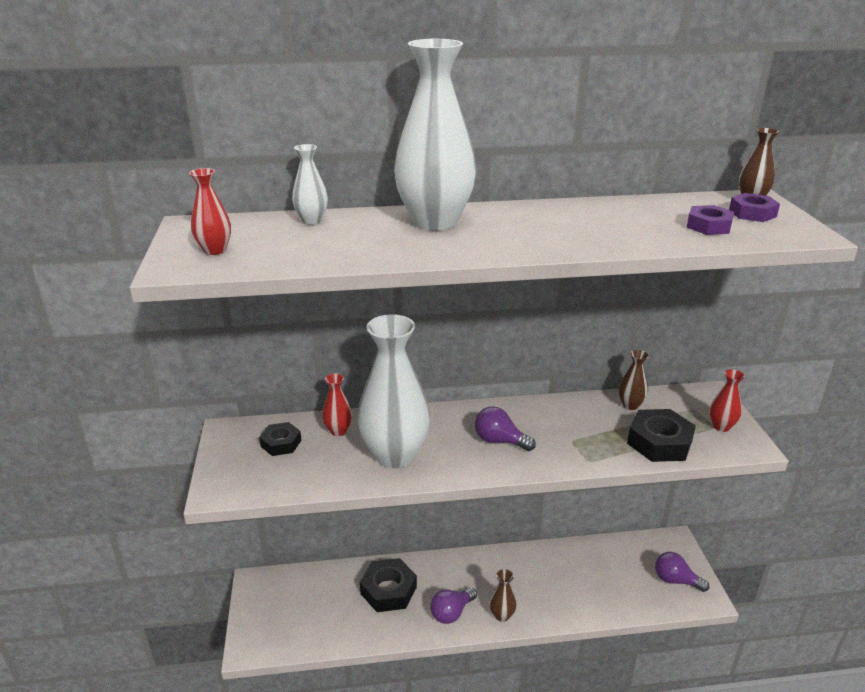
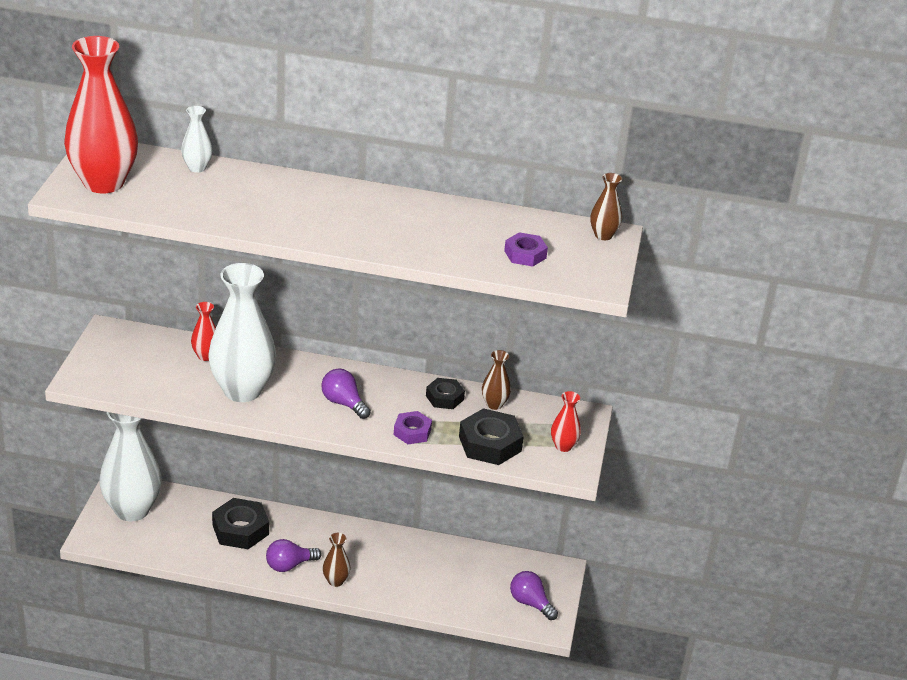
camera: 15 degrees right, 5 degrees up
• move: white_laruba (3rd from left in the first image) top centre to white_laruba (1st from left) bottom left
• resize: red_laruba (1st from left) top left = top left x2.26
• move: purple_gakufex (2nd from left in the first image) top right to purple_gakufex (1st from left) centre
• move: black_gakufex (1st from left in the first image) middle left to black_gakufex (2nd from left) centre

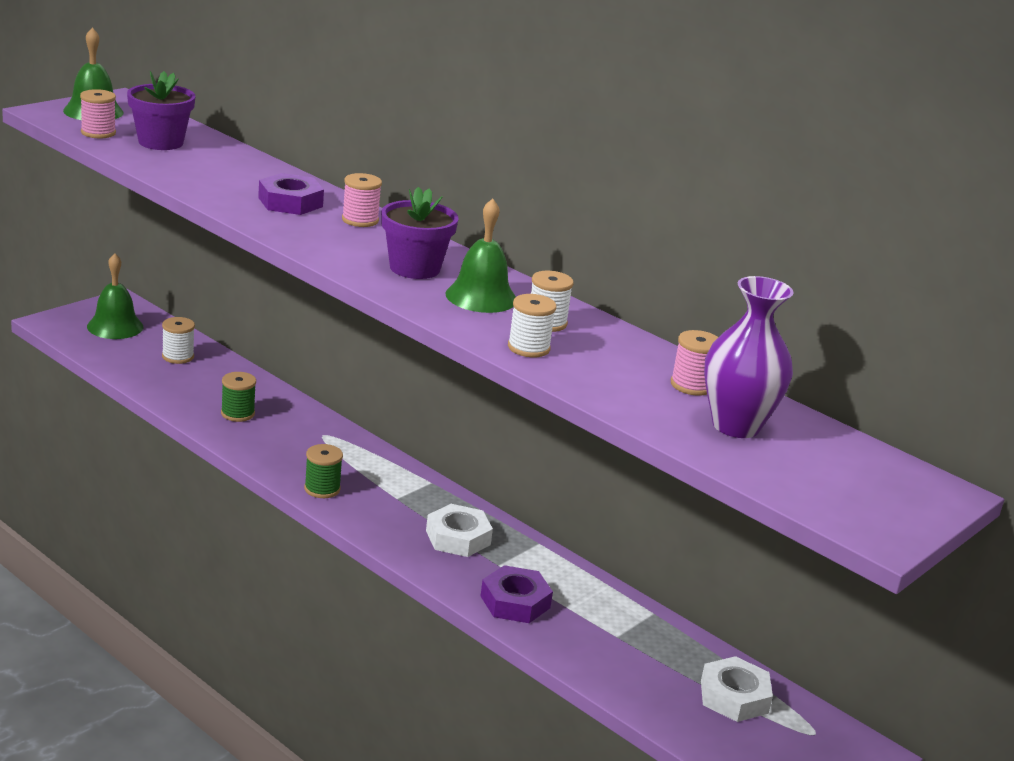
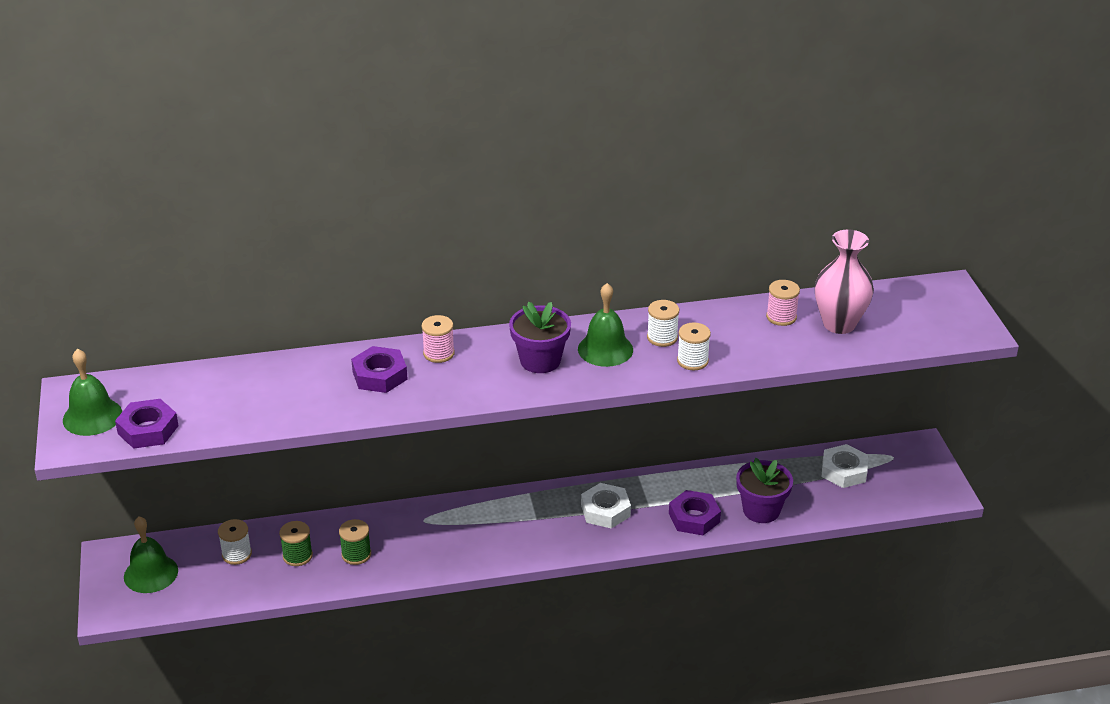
camera: 50 degrees left, 10 degrees up
• move: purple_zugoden (1st from left in the first image) top left to purple_zugoden (2nd from left) bottom right
• replace: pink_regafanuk (1st from left) top left to purple_gakufex (1st from left) middle left
• recolor: purple_laruba middle right to pink_laruba middle right
• move: green_regafanuk (2nd from left in the first image) middle left to green_regafanuk (1st from left) bottom left

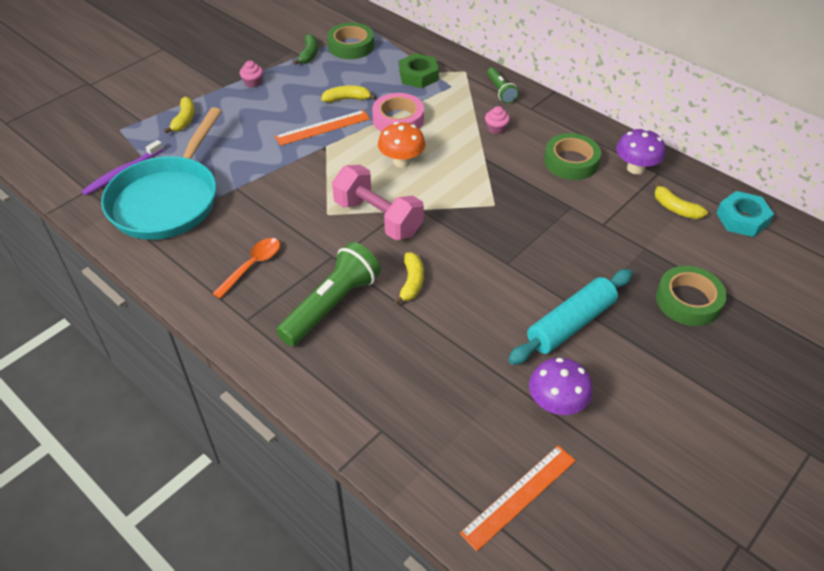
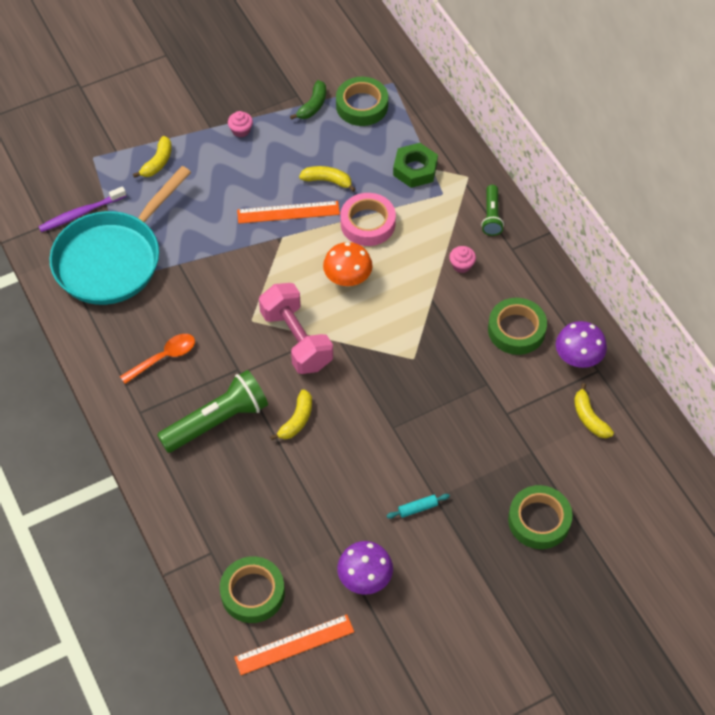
camera: 20 degrees right, 10 degrees up
• delete: turquoise_gakufex middle right
• resize: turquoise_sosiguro middle right = bottom centre x0.41
• insert: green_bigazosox (1st from left) bottom centre

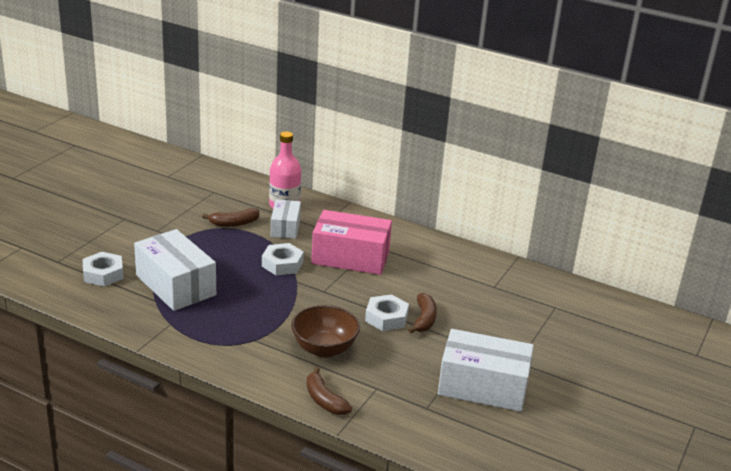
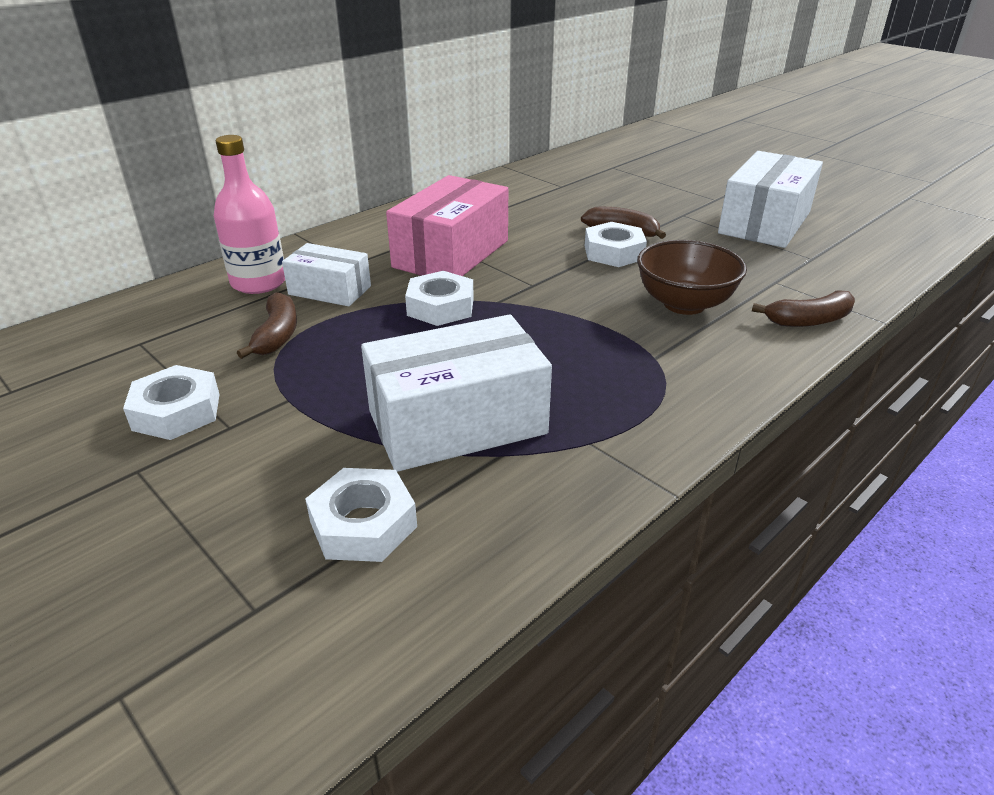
camera: 70 degrees left, 5 degrees up
• insert: white_gakufex (1st from left) middle left

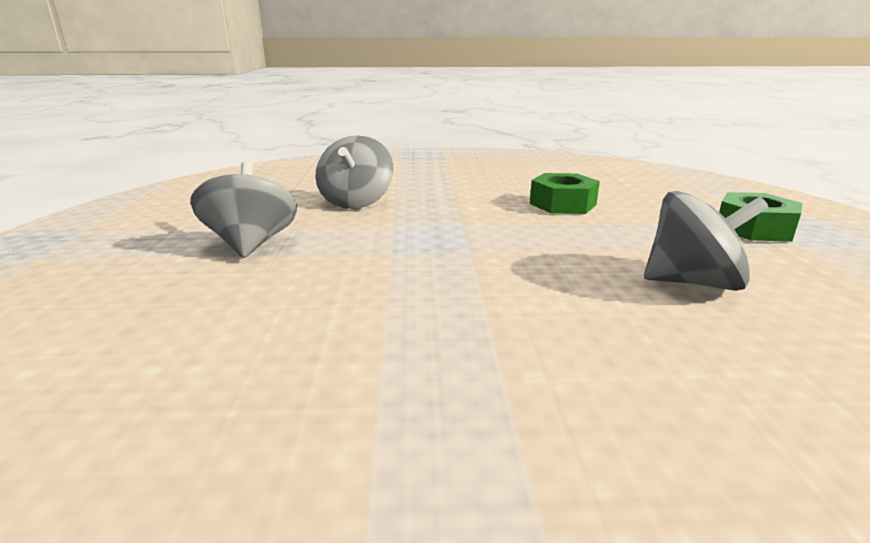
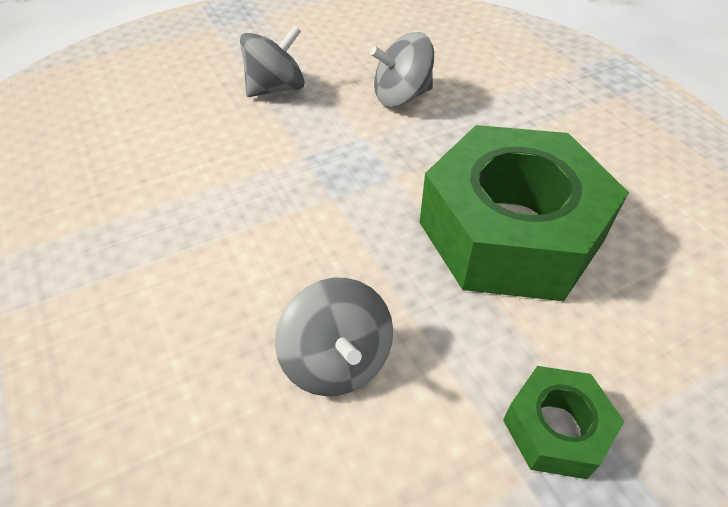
camera: 65 degrees right, 25 degrees up
• resize: green_gakufex (1st from left) centre = middle right x2.27

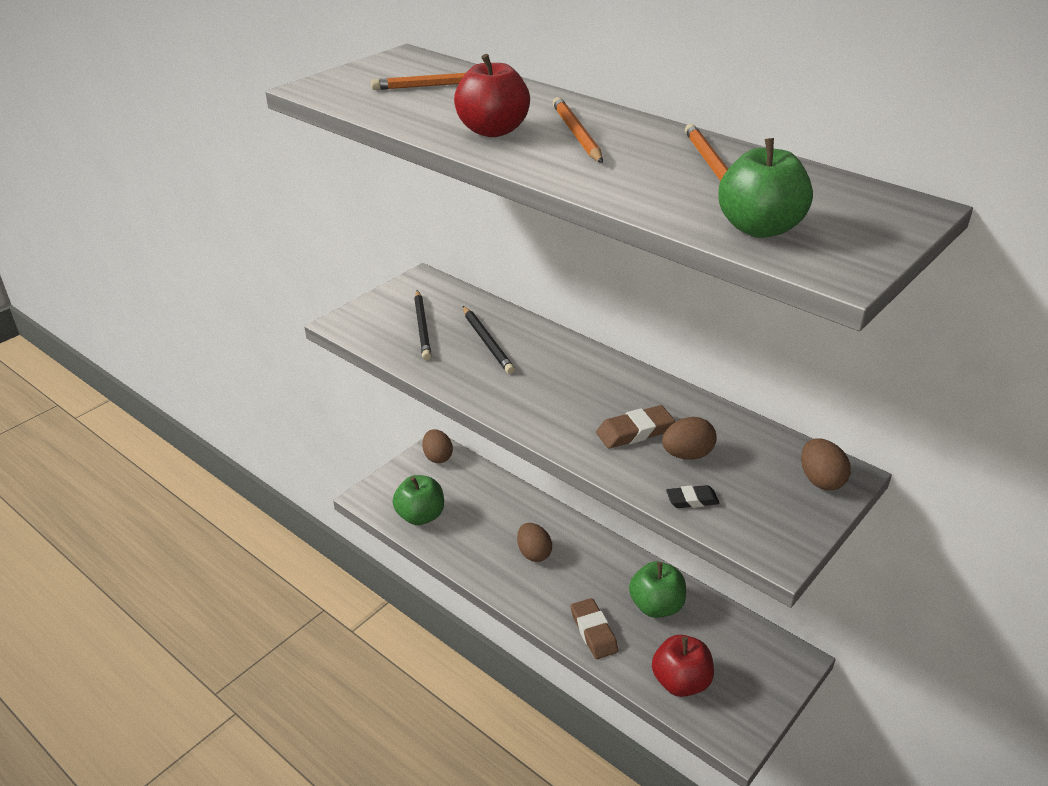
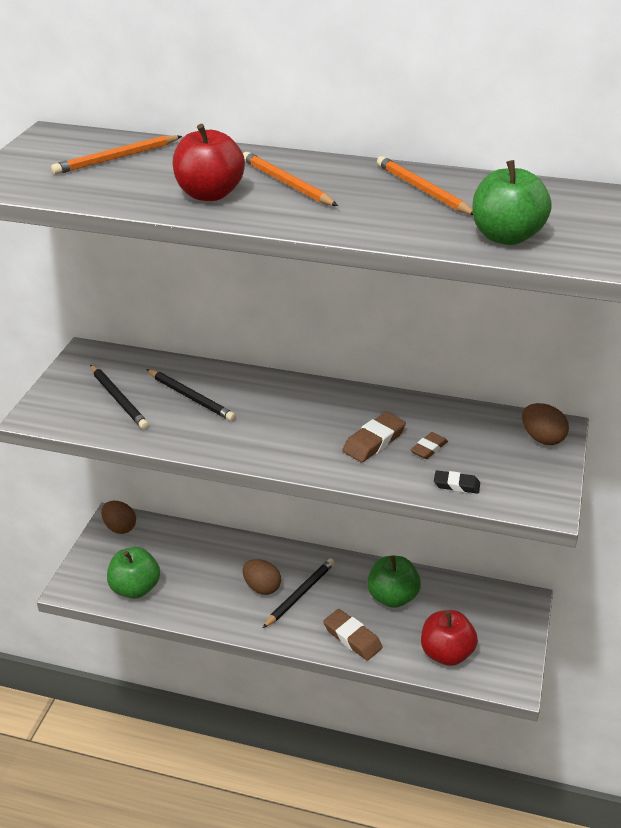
camera: 25 degrees left, 0 degrees up
• replace: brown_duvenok (3rd from left) centre to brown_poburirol (3rd from left) middle right
• rotate: black_poburirol centre = middle right 45 degrees clockwise
• insert: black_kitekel (3rd from left) bottom centre

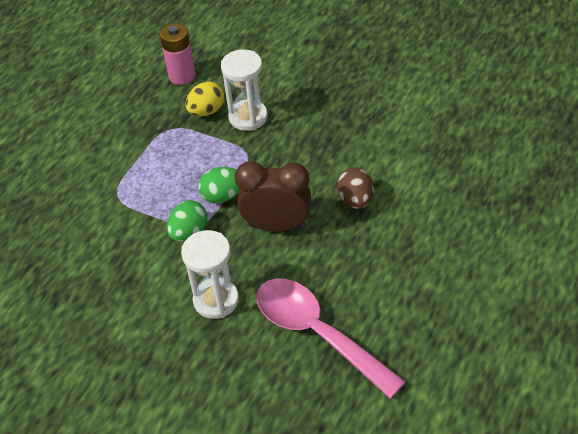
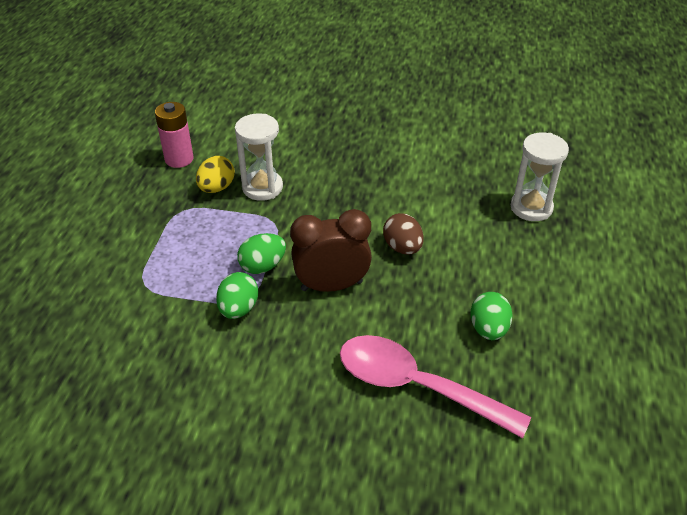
camera: 20 degrees left, 5 degrees down
• move: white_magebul (1st from left in the first image) centre to white_magebul (2nd from left) middle right
• insert: green_duvenok (3rd from left) middle right

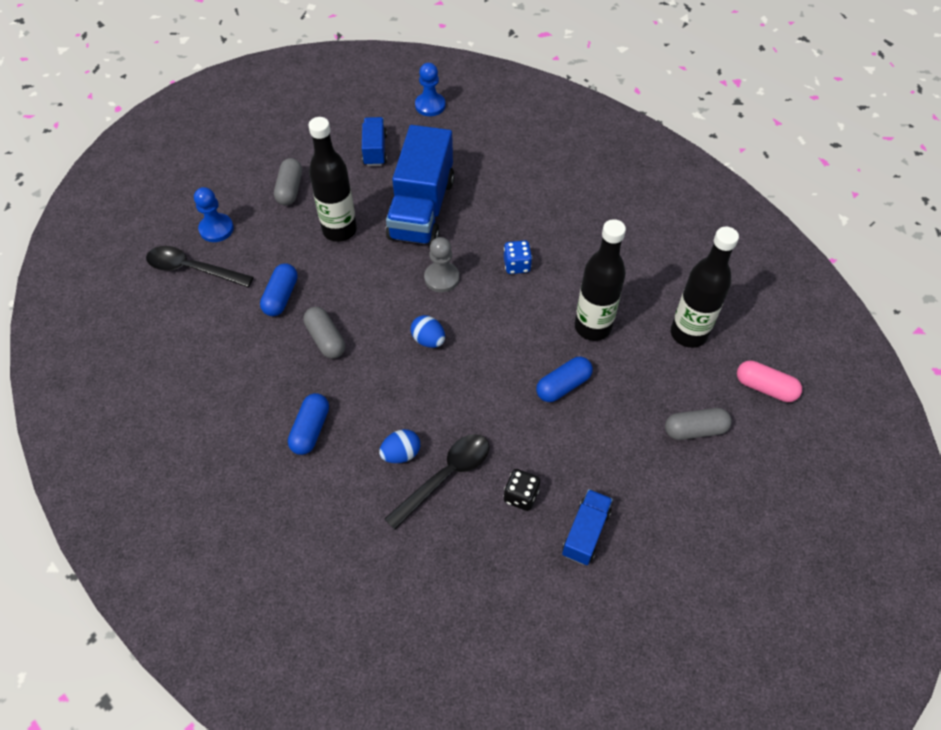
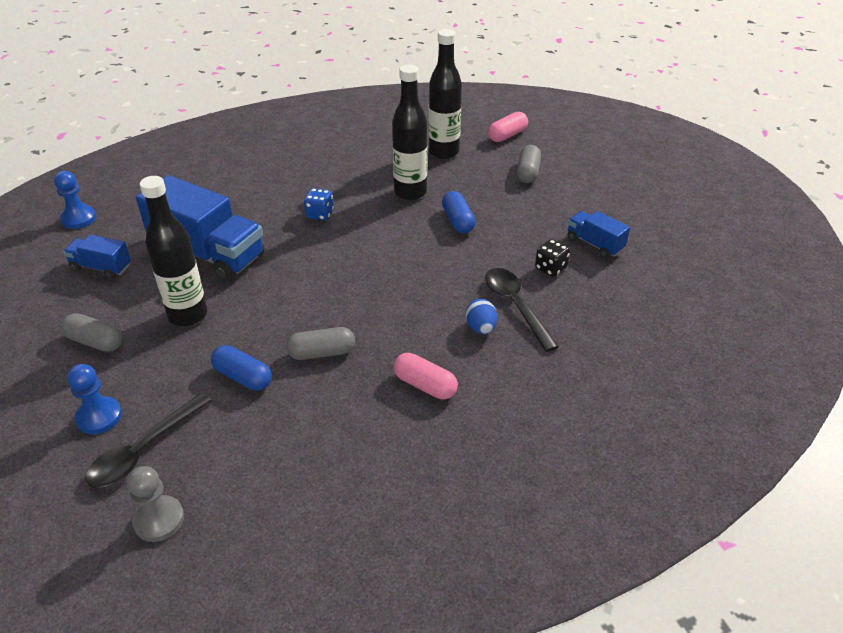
camera: 70 degrees left, 15 degrees down
• move: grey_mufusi centre to bottom left
• delete: blue_duvenok (2nd from left) centre
• recolor: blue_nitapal (2nd from left) middle left to pink_nitapal (1st from left) centre

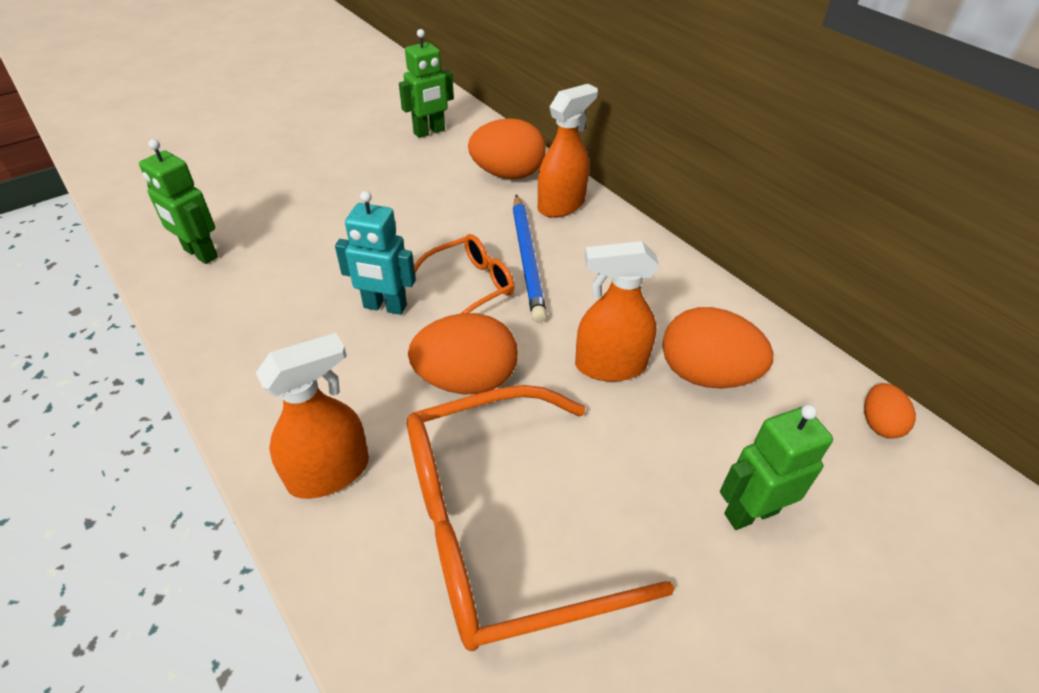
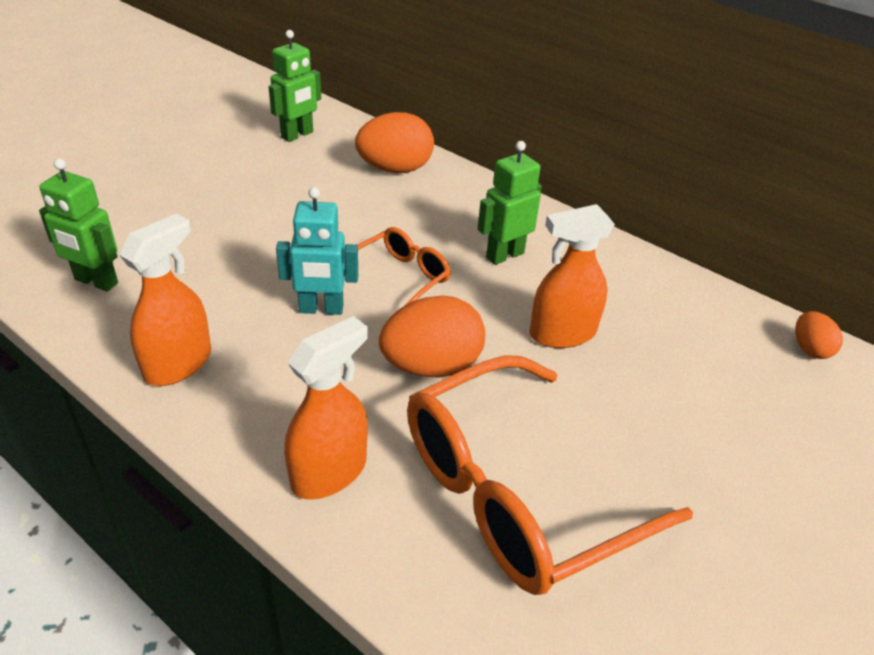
camera: 15 degrees left, 5 degrees down
• move: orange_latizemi (2nd from left in the first image) top centre to orange_latizemi (1st from left) middle left
• delete: blue_kitekel centre
• delete: orange_duvenok (3rd from left) middle right
• move: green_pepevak (3rd from left) bottom right to top centre

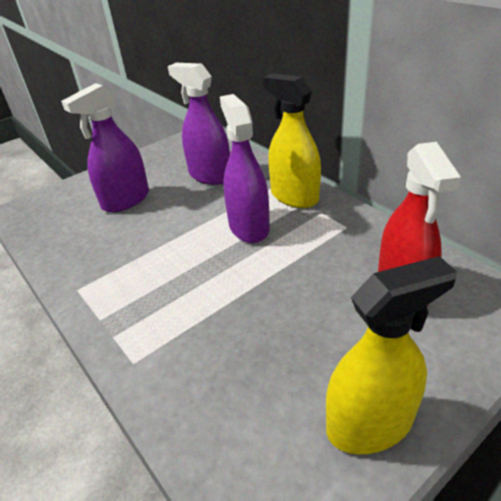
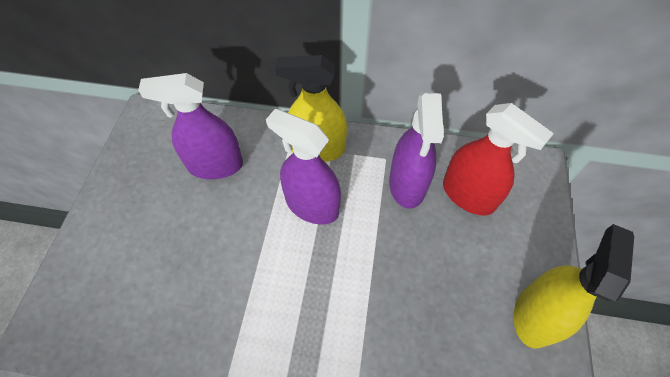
camera: 45 degrees left, 20 degrees up
• move: purple_latizemi (1st from left in the first image) top left to purple_latizemi (3rd from left) centre

